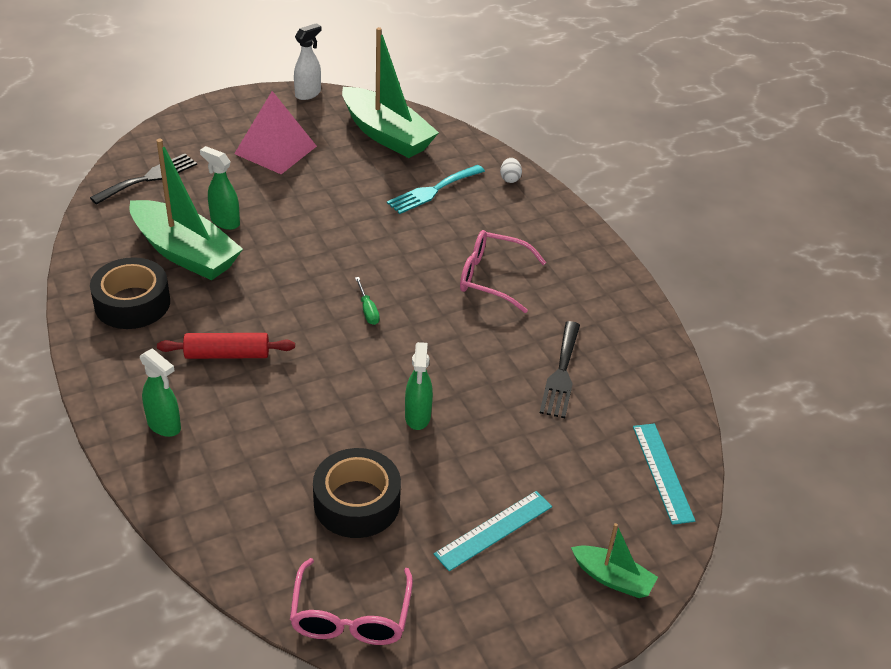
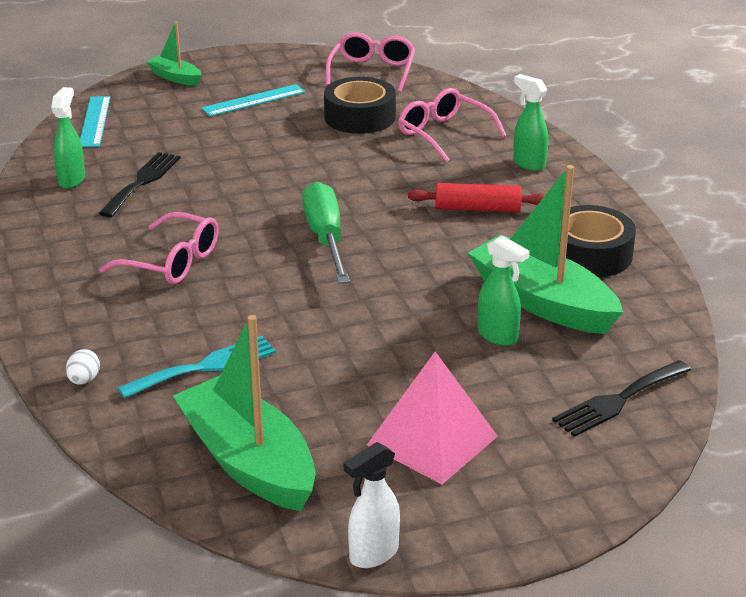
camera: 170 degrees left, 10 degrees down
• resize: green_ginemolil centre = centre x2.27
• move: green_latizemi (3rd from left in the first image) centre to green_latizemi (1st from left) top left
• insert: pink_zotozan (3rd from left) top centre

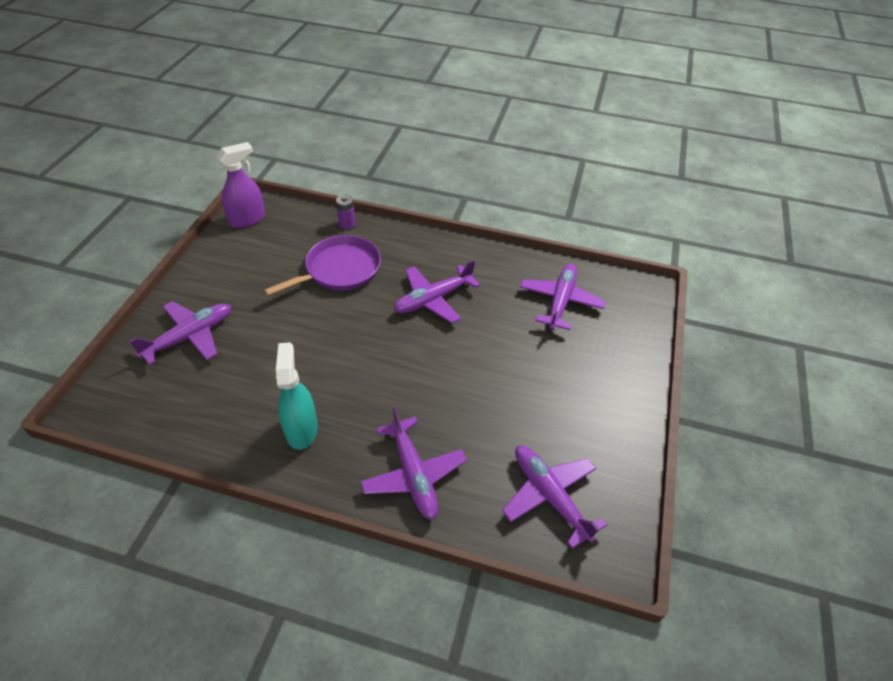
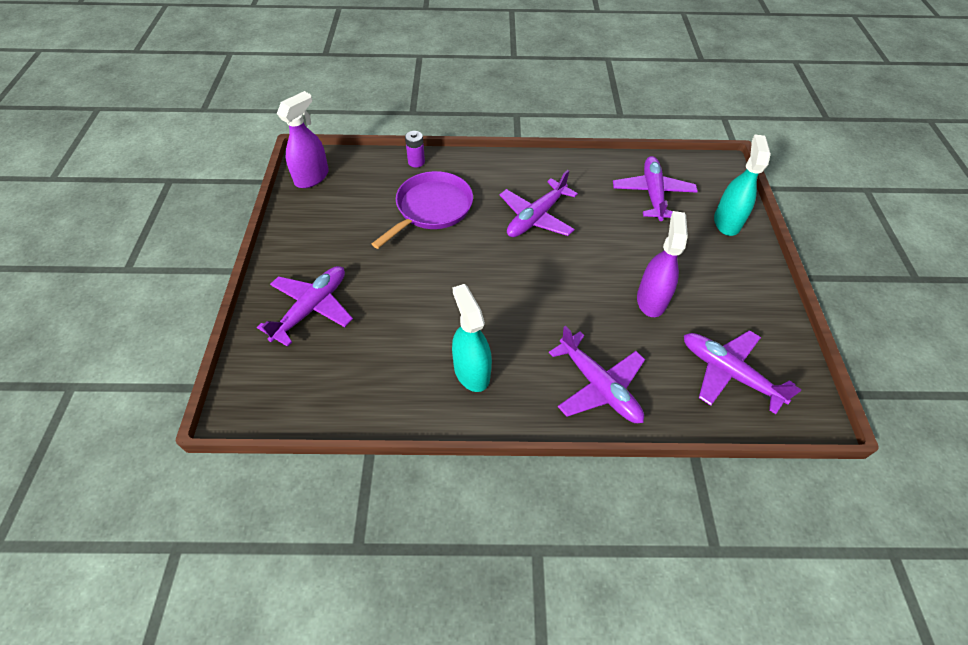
camera: 15 degrees left, 5 degrees up
• insert: turquoise_latizemi (2nd from left) top right
• insert: purple_latizemi (2nd from left) middle right

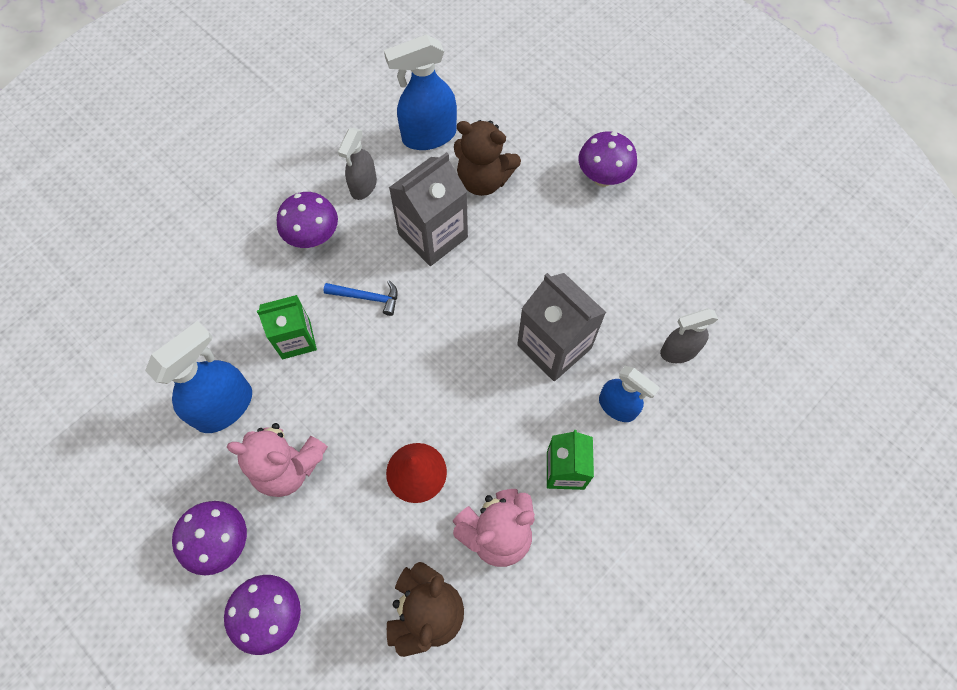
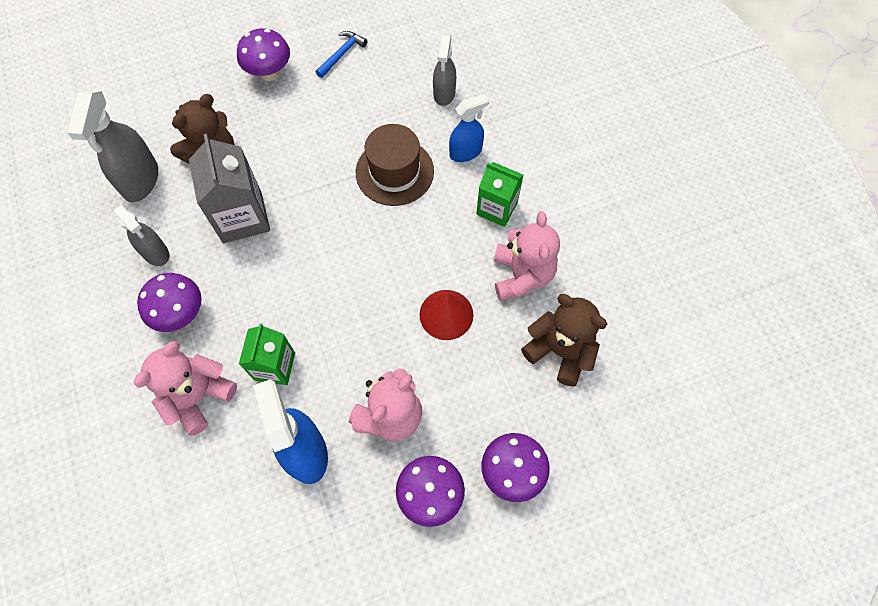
camera: 65 degrees left, 0 degrees up
• recolor: blue_latizemi (2nd from left) top centre to grey_latizemi (1st from left) top left
• replace: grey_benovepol (2nd from left) centre to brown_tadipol top centre
• move: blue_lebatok centre to top centre
• insert: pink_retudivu (1st from left) middle left

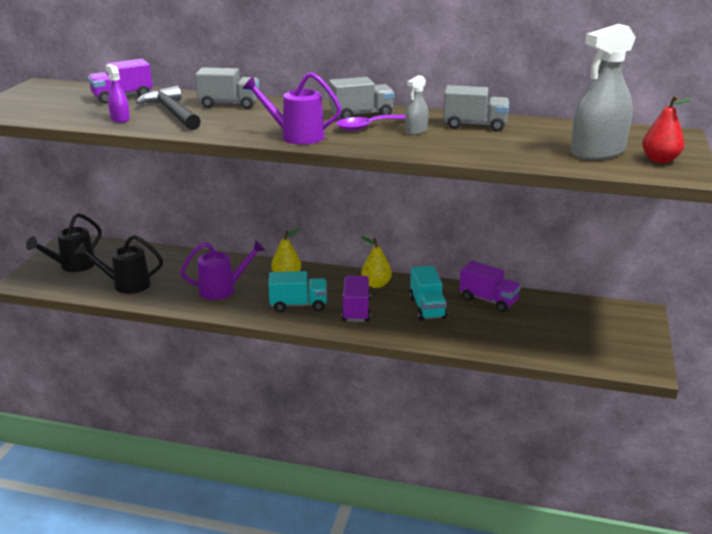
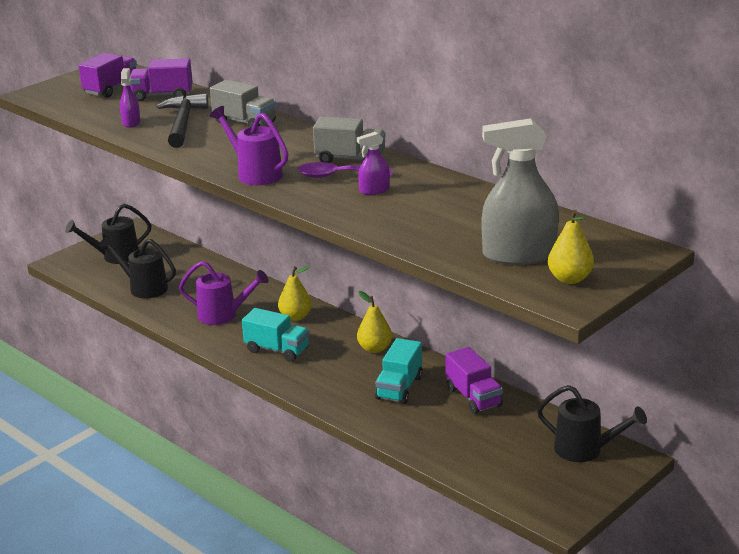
camera: 30 degrees right, 0 degrees up
• recolor: grey_latizemi (1st from left) top centre to purple_latizemi (2nd from left) top centre
• delete: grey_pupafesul (3rd from left) top right
• recolor: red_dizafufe top right to yellow_dizafufe (3rd from left) middle right
• move: purple_pupafesul (2nd from left in the first image) centre to purple_pupafesul (1st from left) top left
• insert: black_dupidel (3rd from left) bottom right

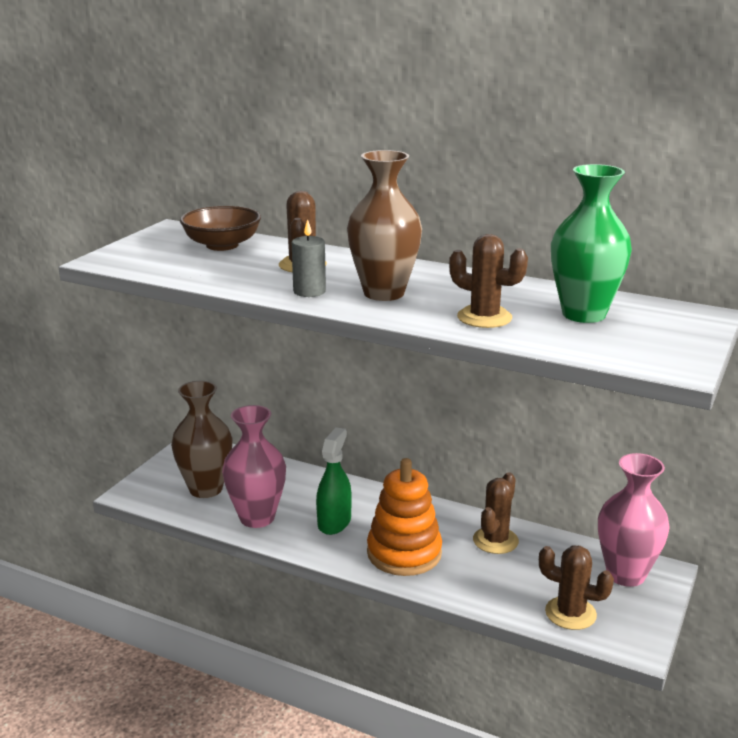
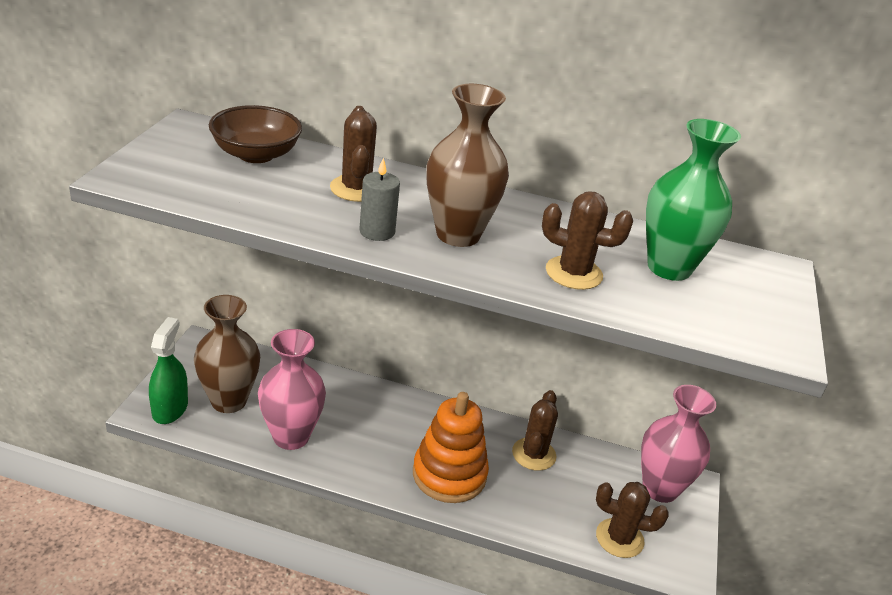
camera: 15 degrees left, 10 degrees up
• move: green_latizemi centre to middle left

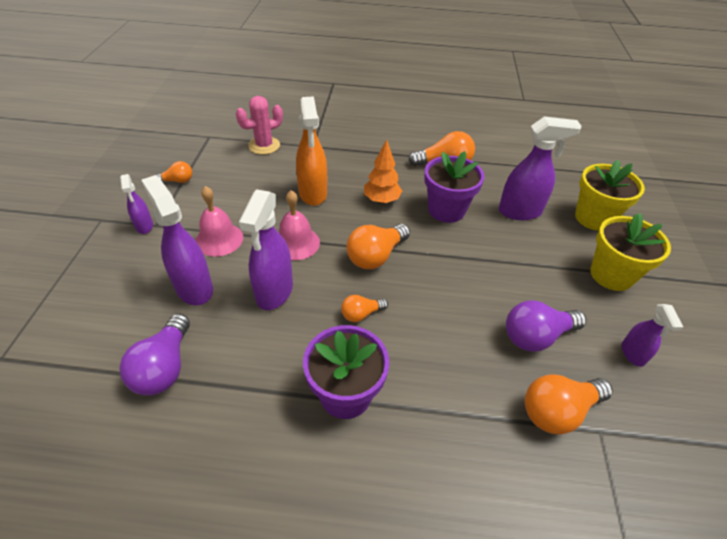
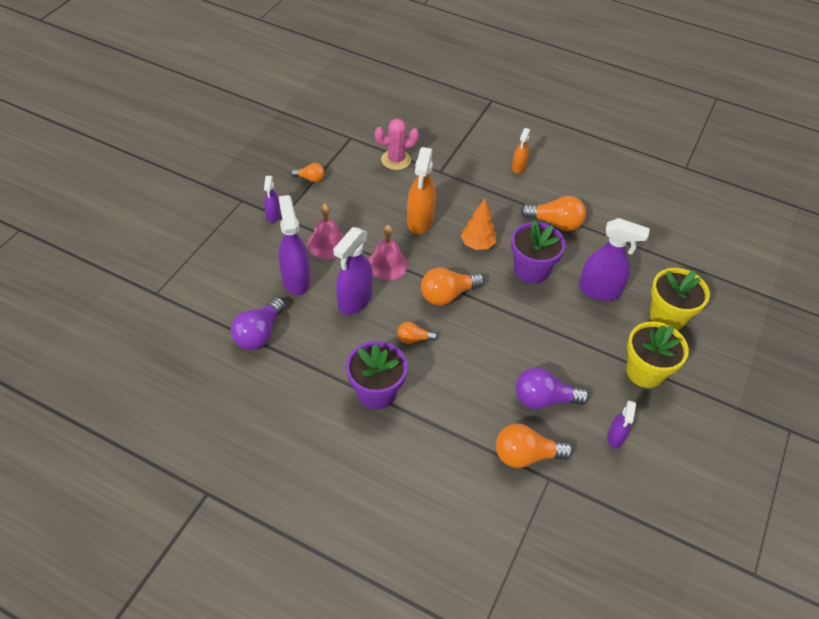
camera: 20 degrees right, 5 degrees up
• insert: orange_latizemi (2nd from left) top centre

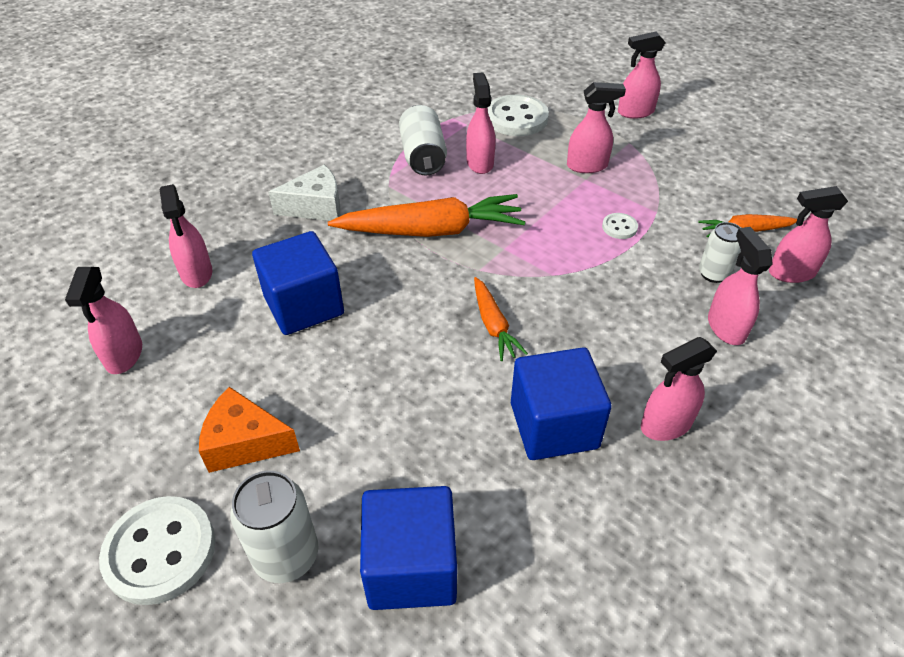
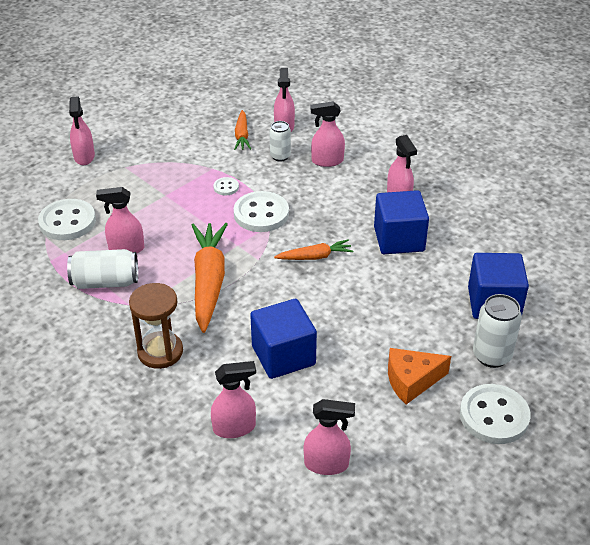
camera: 85 degrees left, 5 degrees down
• delete: pink_latizemi (4th from left) top centre
• replace: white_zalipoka top centre to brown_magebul middle left
• rotate: orange_zalipoka middle left = bottom right 60 degrees clockwise
• insert: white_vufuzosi (3rd from left) centre

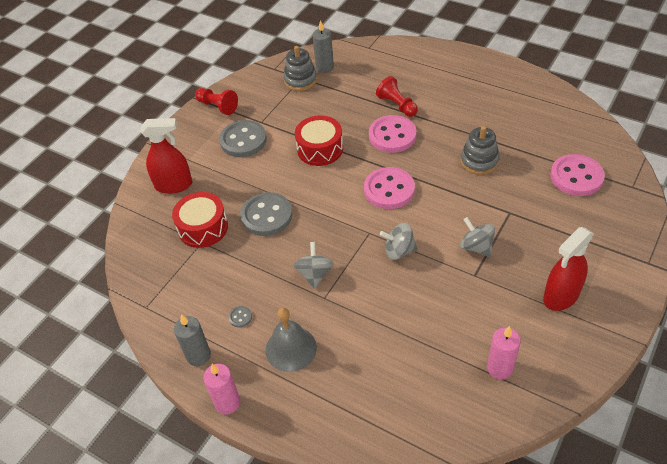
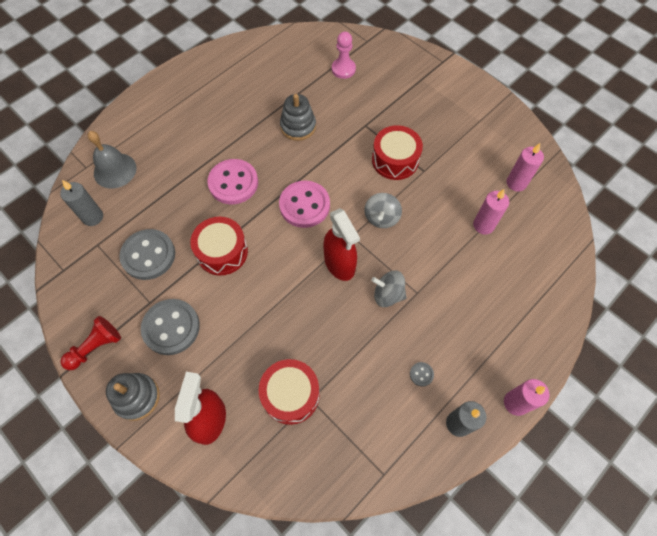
camera: 80 degrees left, 15 degrees up
• move: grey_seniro (1st from left) top centre to bottom left
• delete: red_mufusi (2nd from left) top centre
• replace: pink_vufuzosi (3rd from left) middle right to pink_mufusi top centre
• move: grey_vufuzosi (3rd from left in the first image) centre to grey_vufuzosi (1st from left) middle left
• replace: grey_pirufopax (3rd from left) middle right to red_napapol (3rd from left) top centre
• move: red_latizemi (2nd from left) middle right to centre
• move: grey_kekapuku bottom centre to top left
• insert: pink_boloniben (1st from left) middle right

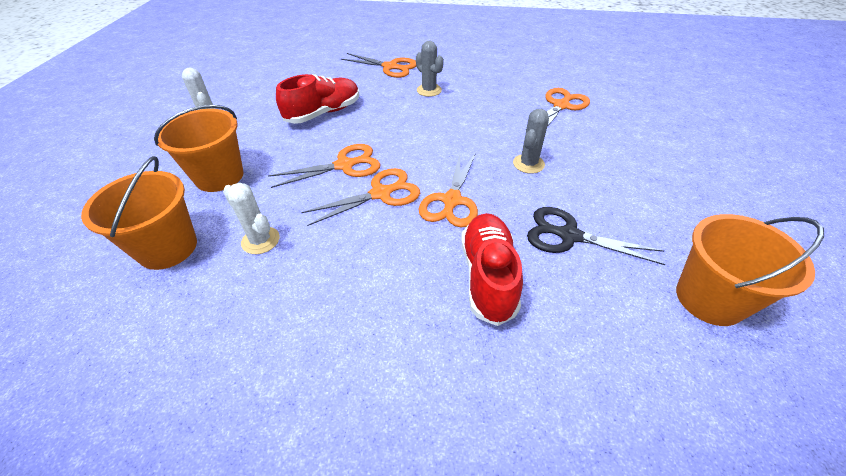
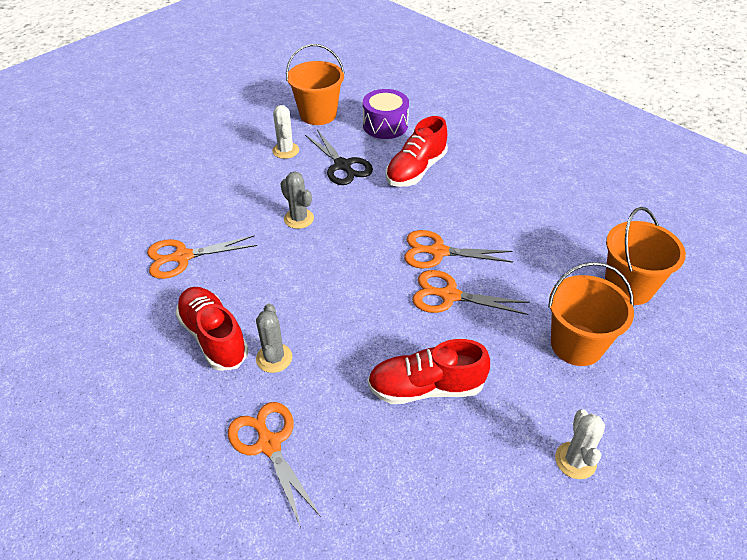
camera: 145 degrees left, 0 degrees up
• rotate: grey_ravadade (2nd from left) top centre = centre 75 degrees clockwise
• delete: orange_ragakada (4th from left) centre
• move: white_ravadade (2nd from left in the first image) middle left to white_ravadade (1st from left) top centre
• insert: purple_napapol top centre
• insert: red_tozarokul (1st from left) middle left

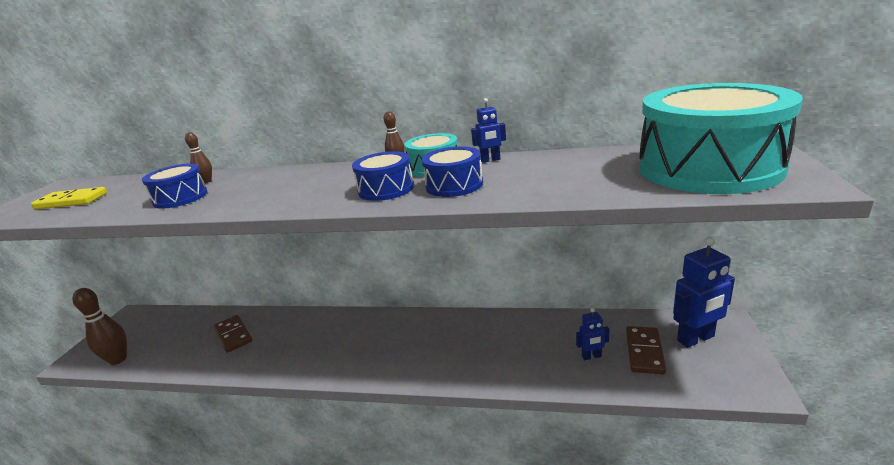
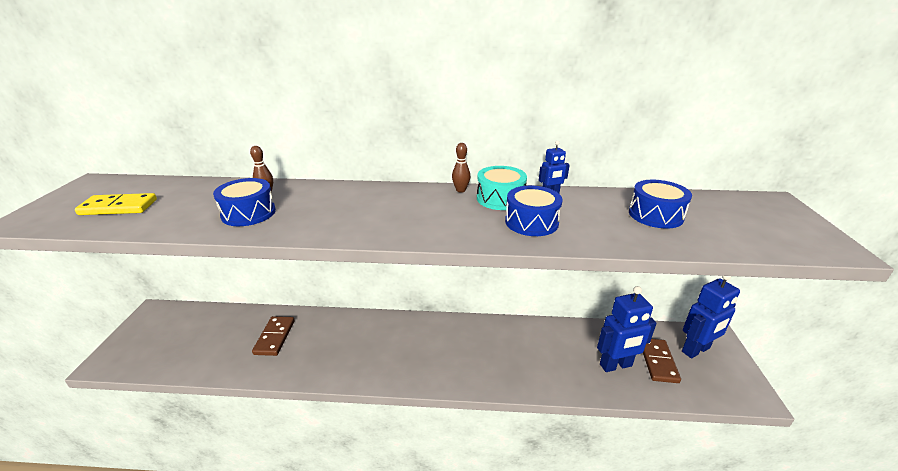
camera: 10 degrees left, 5 degrees up
• delete: turquoise_napapol (2nd from left) top right
• move: blue_napapol (2nd from left in the first image) centre to blue_napapol (3rd from left) middle right
• delete: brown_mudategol (1st from left) bottom left
• resize: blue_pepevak (2nd from left) bottom centre = bottom right x1.96
• rotate: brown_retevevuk (1st from left) bottom left = bottom left 45 degrees clockwise

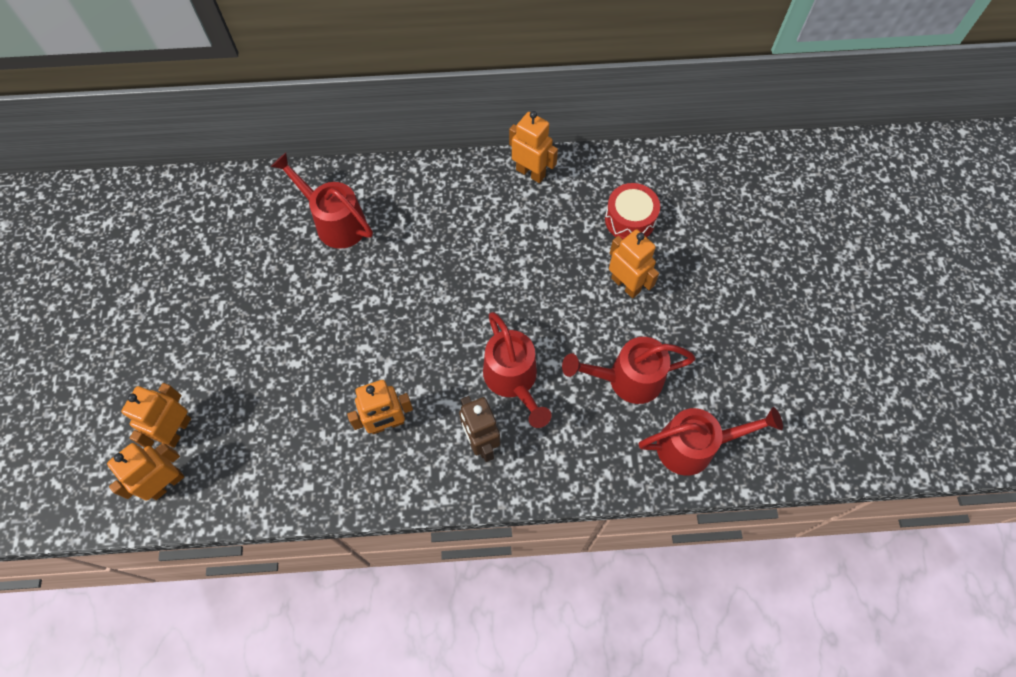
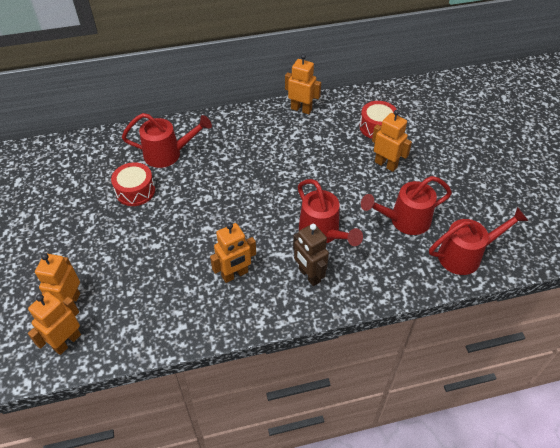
camera: 10 degrees left, 15 degrees down
• rotate: red_dupidel (1st from left) top left = top left 150 degrees clockwise
• insert: red_napapol (1st from left) middle left

